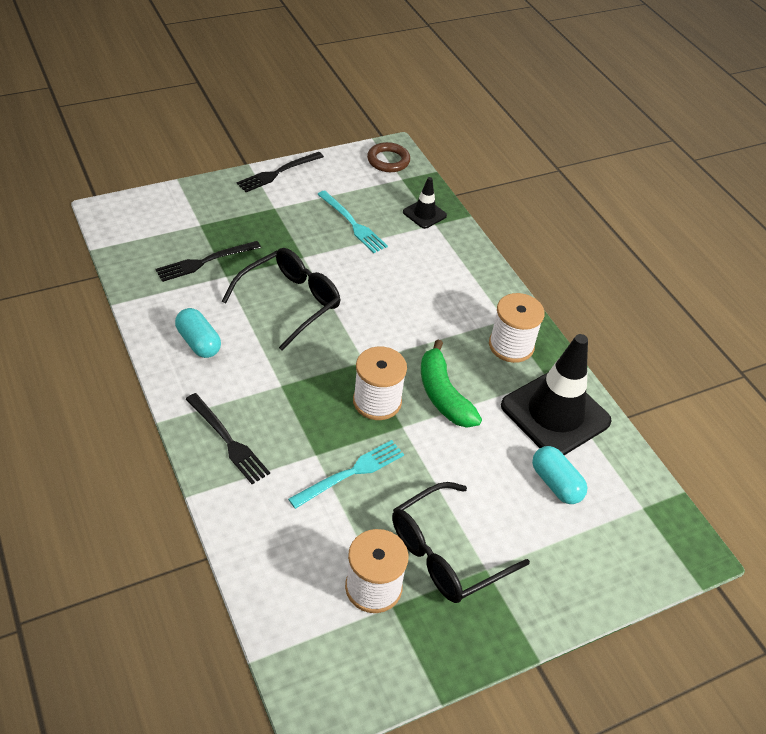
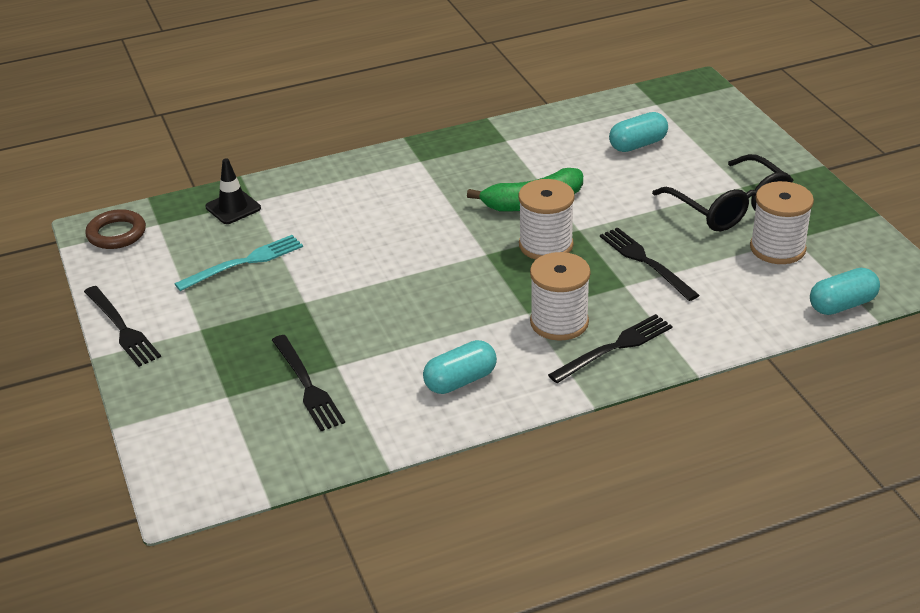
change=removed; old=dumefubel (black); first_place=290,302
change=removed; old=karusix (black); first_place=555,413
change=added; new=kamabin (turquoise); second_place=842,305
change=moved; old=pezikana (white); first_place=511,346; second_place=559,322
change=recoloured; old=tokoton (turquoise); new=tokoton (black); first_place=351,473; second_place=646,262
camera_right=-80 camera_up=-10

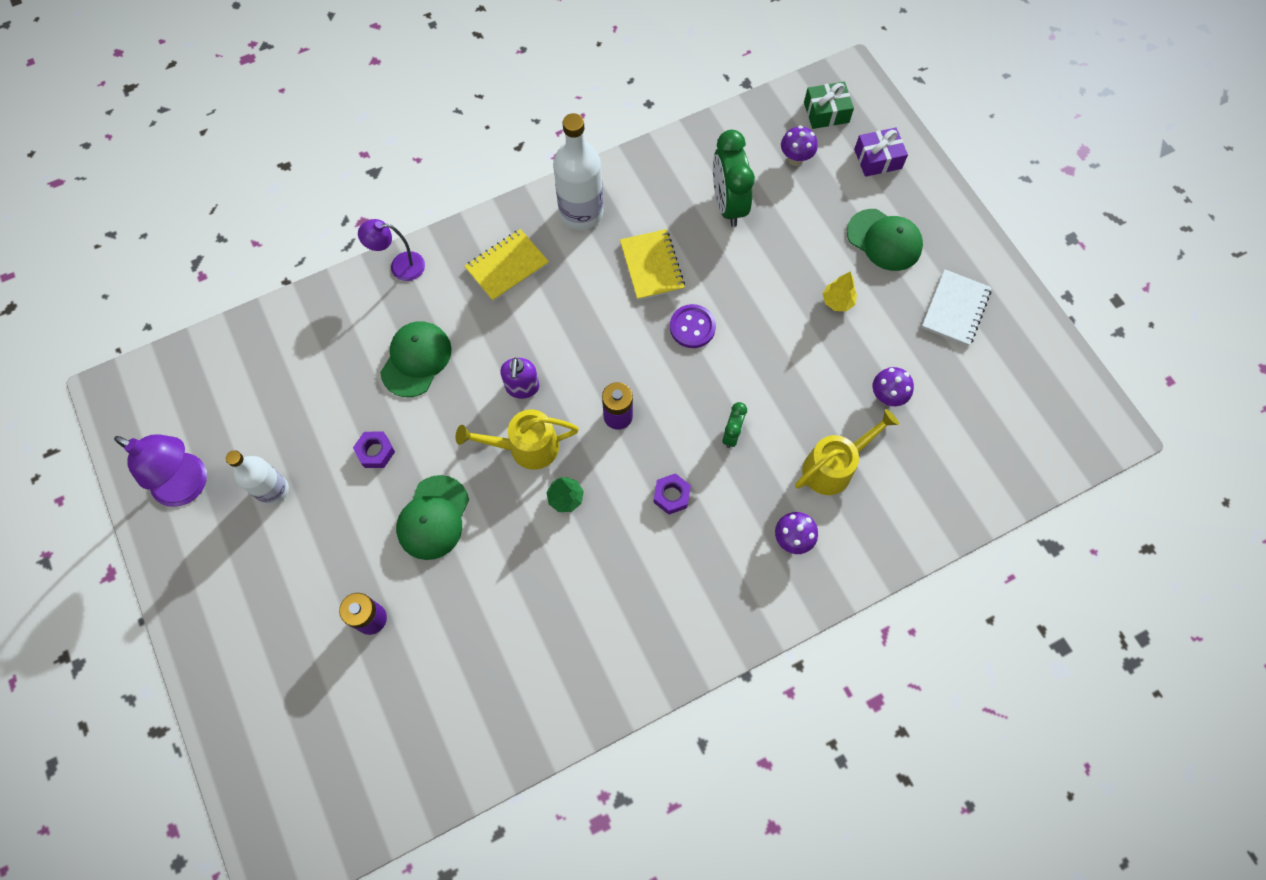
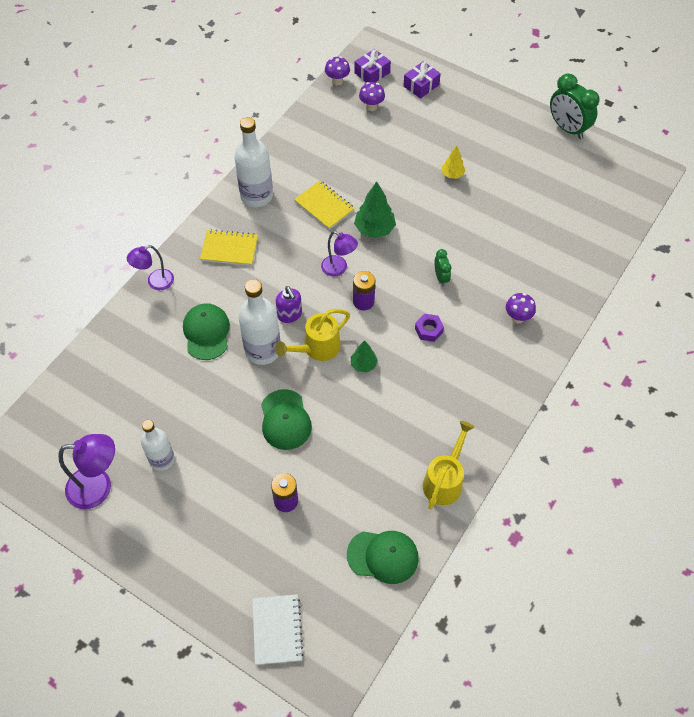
change=removed; old=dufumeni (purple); first_place=375,452
change=added; new=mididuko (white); second_place=263,350
change=added; new=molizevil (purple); second_place=339,269
change=moved; old=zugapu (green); first_place=728,205; second_place=567,128
change=moved; old=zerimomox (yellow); first_place=834,466; second_place=445,480
change=moved; old=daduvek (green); first_place=884,240; second_place=383,556
change=moved; old=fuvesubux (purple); first_place=886,397; second_place=337,81
change=moved; old=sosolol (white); first_place=955,309; second_place=277,630
change=replaced; old=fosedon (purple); new=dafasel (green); first_place=692,327; second_place=374,229
change=recoloured; old=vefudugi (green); new=vefudugi (purple); first_place=826,112; second_place=372,73
change=turned; old=sosolol (yellow); first_place=507,266; second_place=229,249; degrees=75
camera_right=-30 camera_up=-10

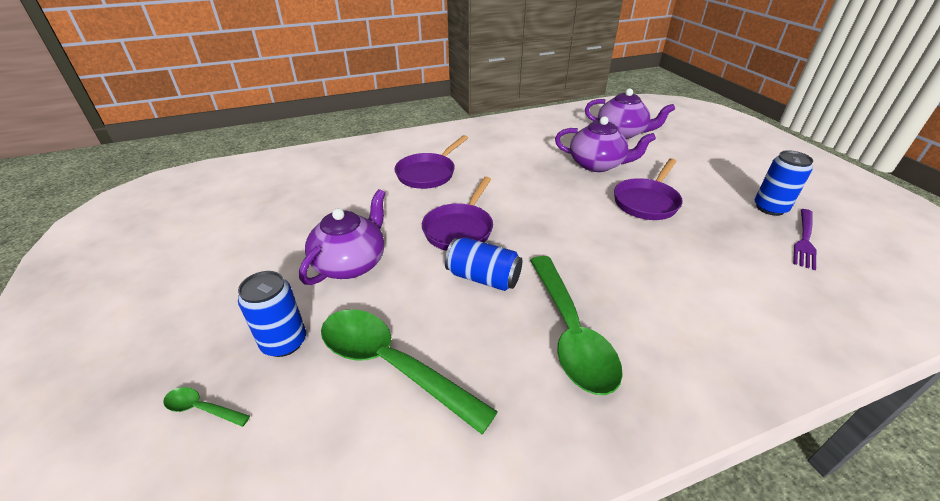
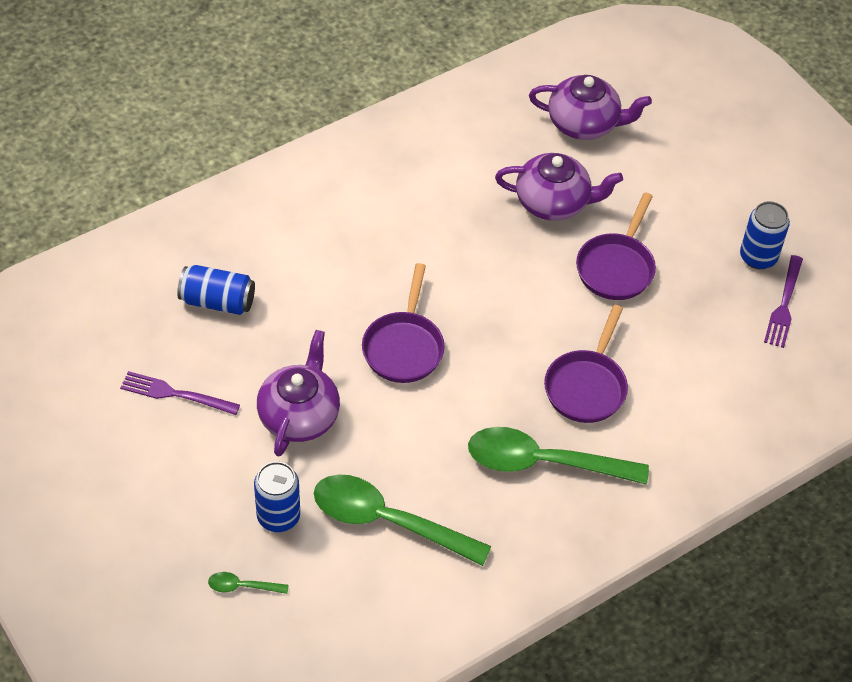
change=added; new=tokoton (purple); second_place=175,394
change=moved; old=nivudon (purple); first_place=428,173; second_place=586,386
change=moved; old=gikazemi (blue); first_place=483,277; second_place=217,301
change=turned; old=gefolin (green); first_place=571,333; second_place=543,462; degrees=120
camera_right=-15 camera_up=15

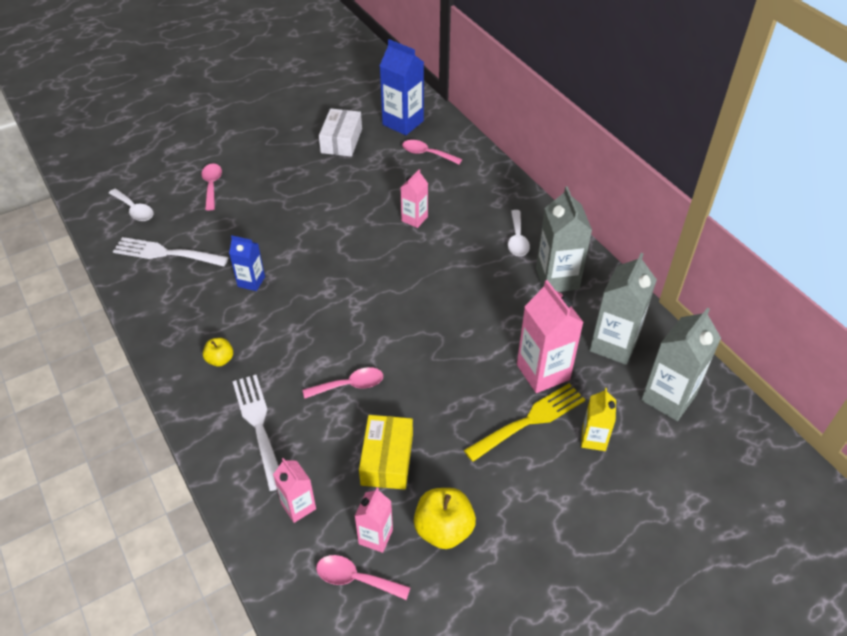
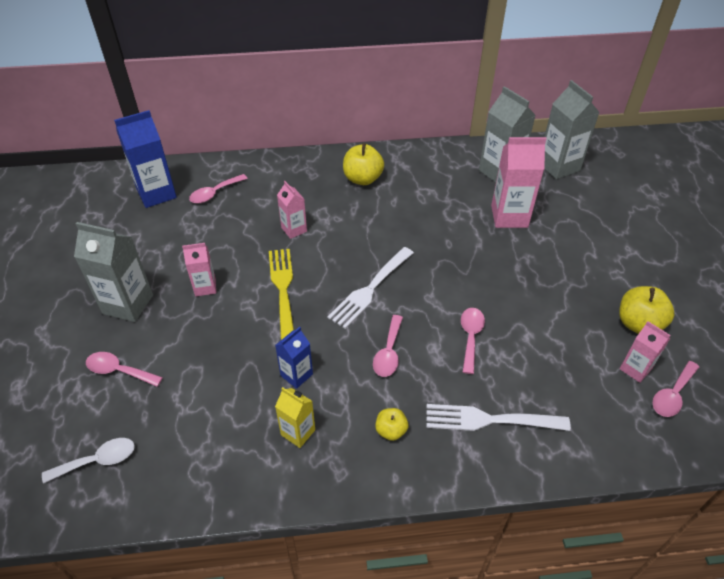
change=removed; old=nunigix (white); first_place=341,141
change=removed; old=nunigix (yellow); first_place=387,459
change=added; new=gefolin (pink); second_place=388,353
change=moved; old=tokoton (white); first_place=166,253; second_place=370,289
change=moved; old=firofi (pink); first_place=298,506; second_place=205,287
change=moved; old=tokoton (yellow); first_place=529,421; second_place=283,289
change=moved; old=firofi (grey); first_place=557,278; second_place=128,304
change=moved; old=firofi (yellow); first_place=593,439; second_place=298,432
change=replaced; old=gefolin (white); new=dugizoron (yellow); first_place=517,239; second_place=362,179
camera_right=-65 camera_up=0

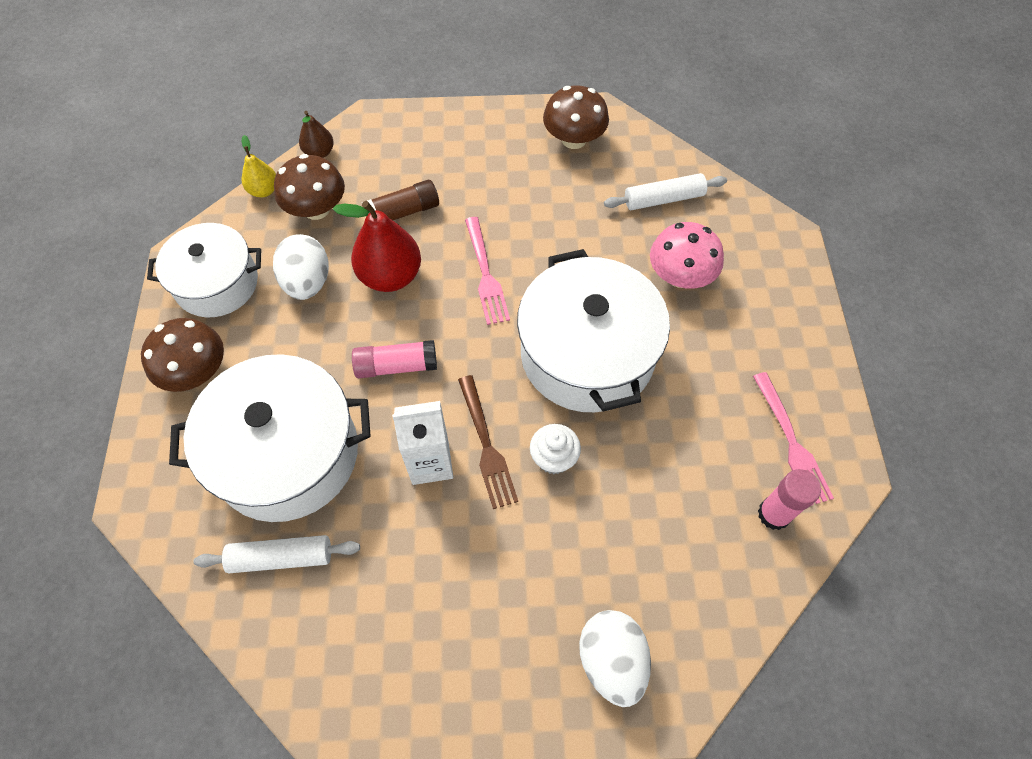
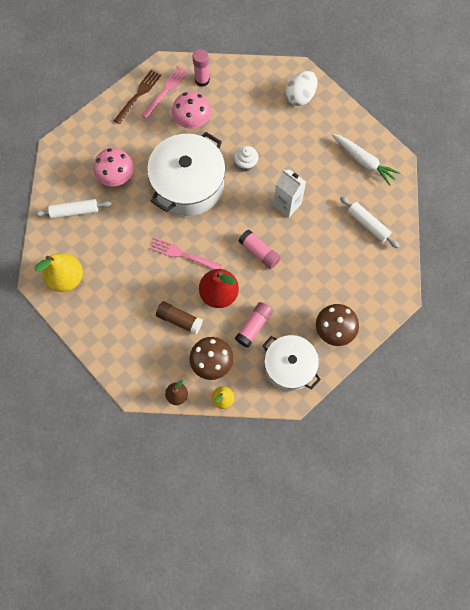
change=removed; old=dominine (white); first_place=287,454
change=added; new=fuvesubux (pink); second_place=192,120
change=added; new=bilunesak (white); second_place=363,161
change=moved; old=tokoton (brown); first_place=486,445; second_place=138,95
change=replaced; old=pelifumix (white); new=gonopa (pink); first_place=307,282; second_place=253,326
change=replaced; old=fuvesubux (brown); new=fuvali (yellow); first_place=574,139; second_place=66,278
change=turned; old=tokoton (pink); first_place=485,274; second_place=183,254; degrees=-105
change=turned; old=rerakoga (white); first_place=663,199; second_place=74,211; degrees=-45
camera_right=-130 camera_up=10

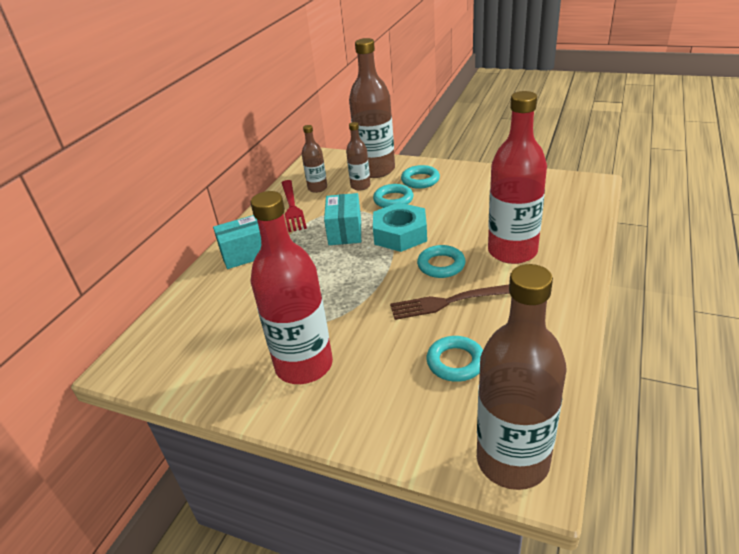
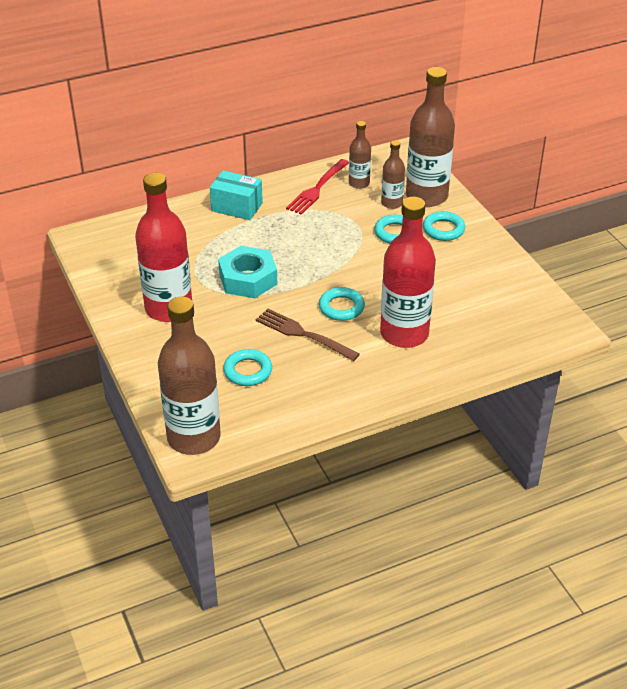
change=removed; old=nunigix (turquoise); first_place=345,231
change=moved; old=dufumeni (turquoise); first_place=400,234; second_place=248,279
camera_right=40 camera_up=5

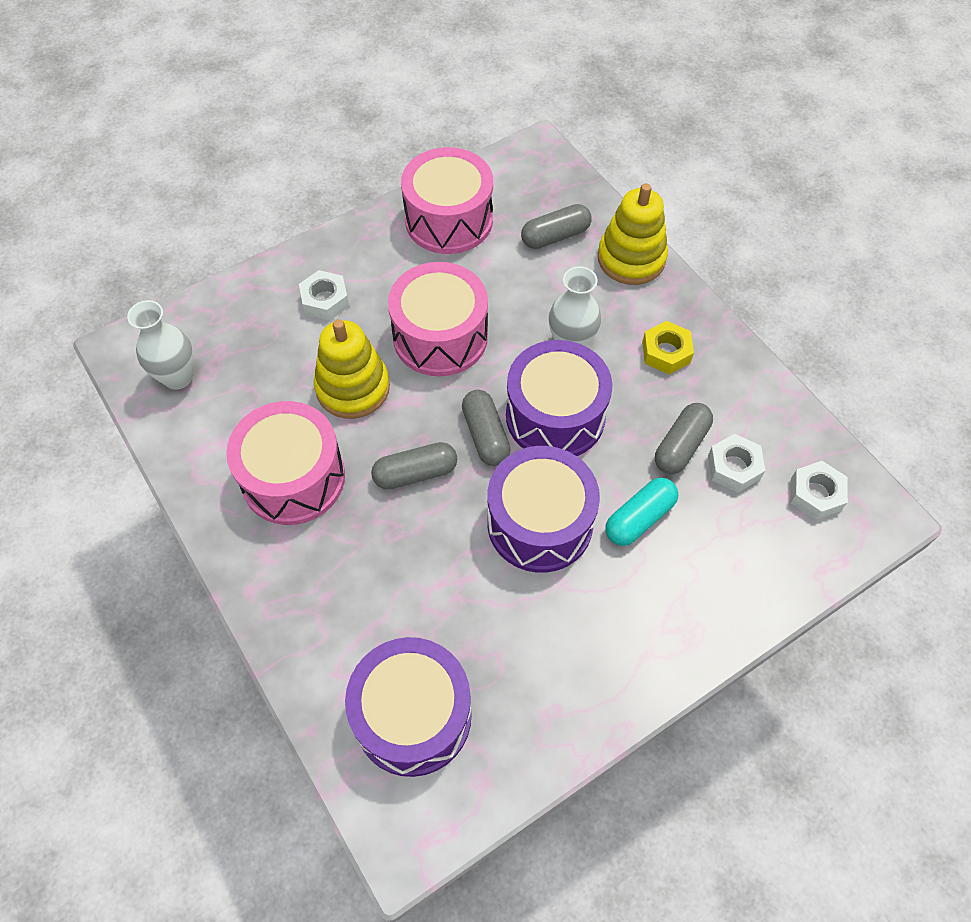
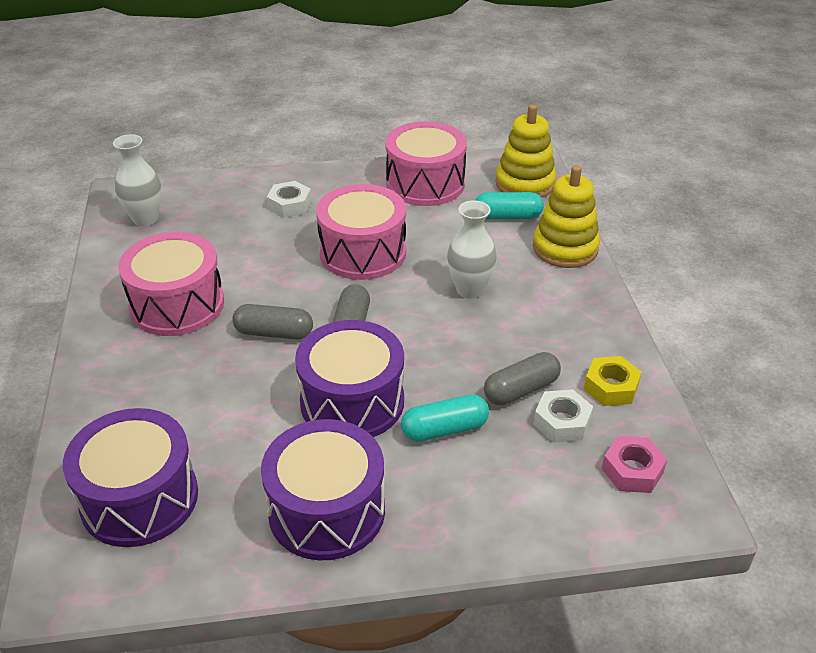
change=moved; old=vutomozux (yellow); first_place=353,388; second_place=525,184
change=moved; old=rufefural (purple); first_place=555,416; second_place=327,510
change=moved; old=dufumeni (yellow); first_place=666,352; second_place=611,387
change=recoloured; old=kamabin (grey); new=kamabin (turquoise); first_place=555,236; second_place=507,216
change=recoloured; old=dufumeni (white); new=dufumeni (pink); first_place=815,494; second_place=632,470
camera_right=25 camera_up=-20

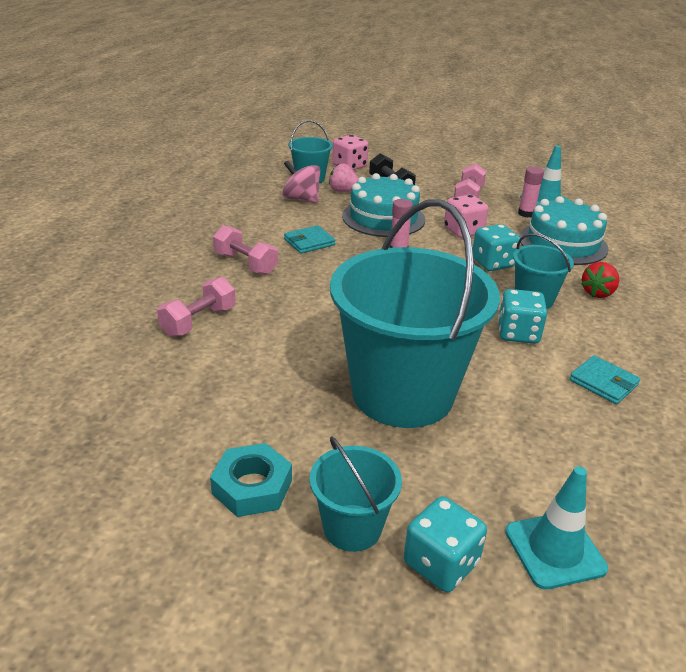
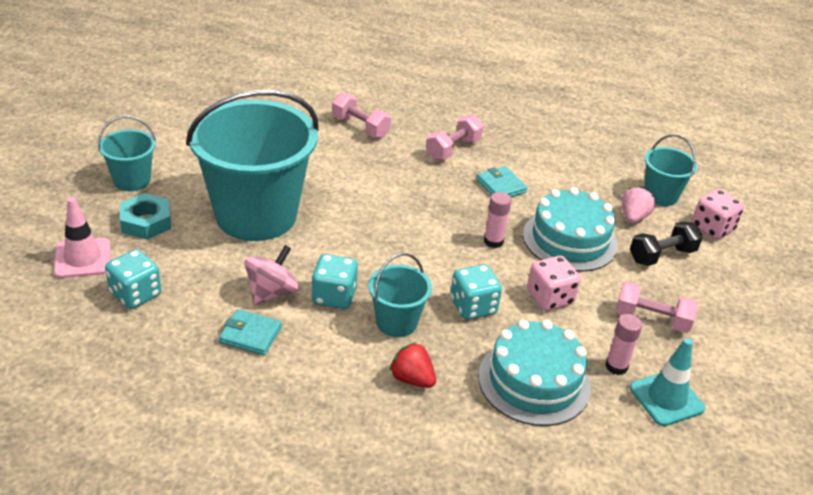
change=moved; old=dufumeni (turquoise); first_place=252,486; second_place=146,222
change=moved; old=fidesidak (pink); first_place=301,199; second_place=271,293
change=moved; old=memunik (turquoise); first_place=441,563; second_place=135,294
change=recoloured; old=karusix (turquoise); new=karusix (pink); first_place=554,550; second_place=83,258
change=turned; old=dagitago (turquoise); first_place=603,382; second_place=250,335; degrees=60
camera_right=90 camera_up=5

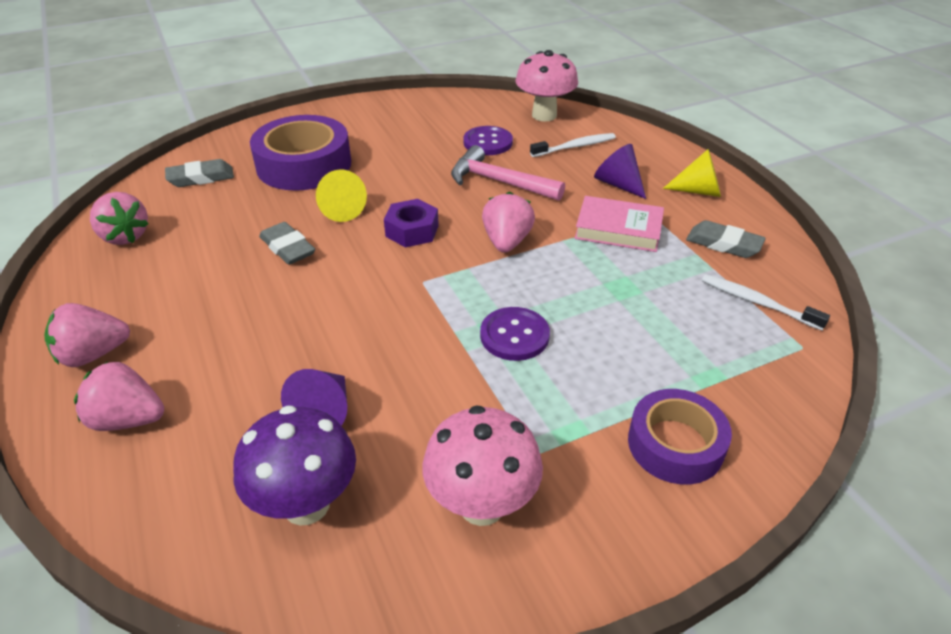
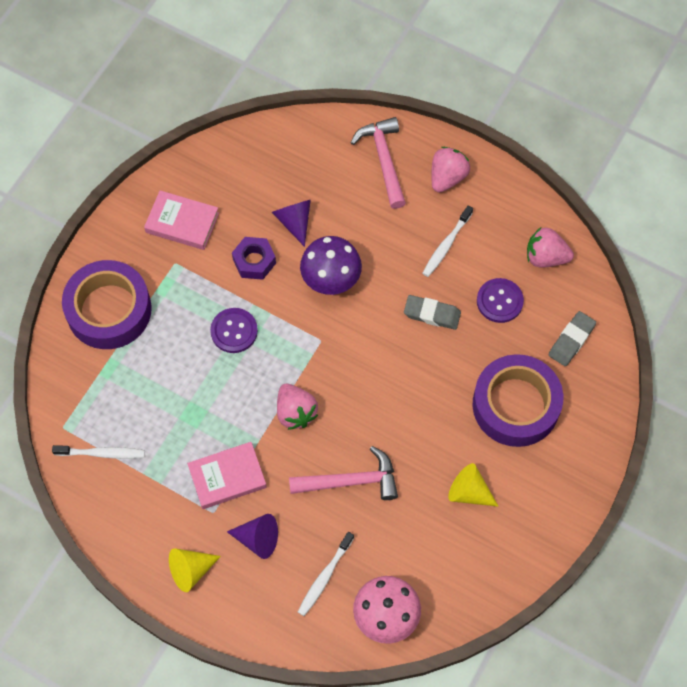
change=removed; old=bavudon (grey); first_place=723,244
change=added; new=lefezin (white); second_place=446,245
change=moved; old=fuvesubux (purple); first_place=306,504; second_place=331,281
change=moved; old=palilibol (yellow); first_place=340,210; second_place=469,492
change=moved; old=dufumeni (purple); first_place=412,231; second_place=254,261
change=moved; old=fosedon (purple); first_place=488,142; second_place=499,301
change=replaced; old=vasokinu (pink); new=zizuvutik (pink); first_place=128,419; second_place=384,160
change=replaced; old=fuvesubux (pink); new=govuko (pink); first_place=482,505; second_place=182,223
change=resized; old=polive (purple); first_place=675,444; second_place=109,310; factor=1.55
camera_right=145 camera_up=25

